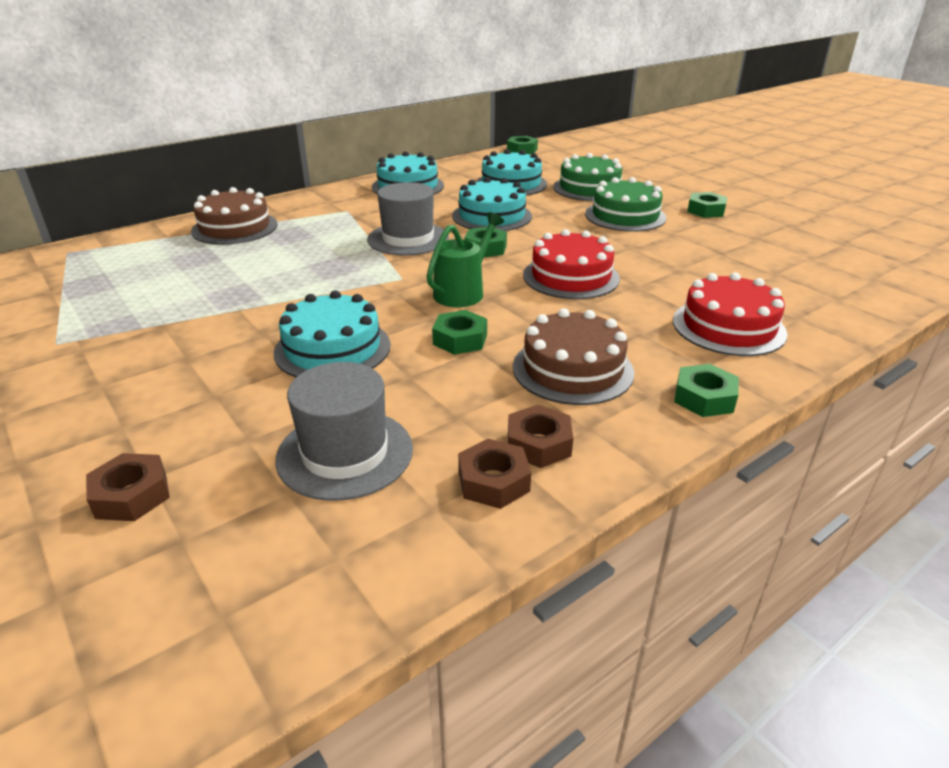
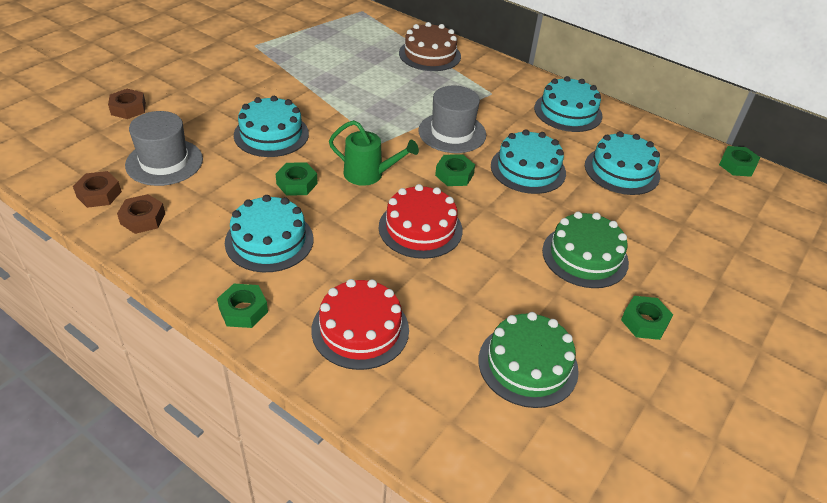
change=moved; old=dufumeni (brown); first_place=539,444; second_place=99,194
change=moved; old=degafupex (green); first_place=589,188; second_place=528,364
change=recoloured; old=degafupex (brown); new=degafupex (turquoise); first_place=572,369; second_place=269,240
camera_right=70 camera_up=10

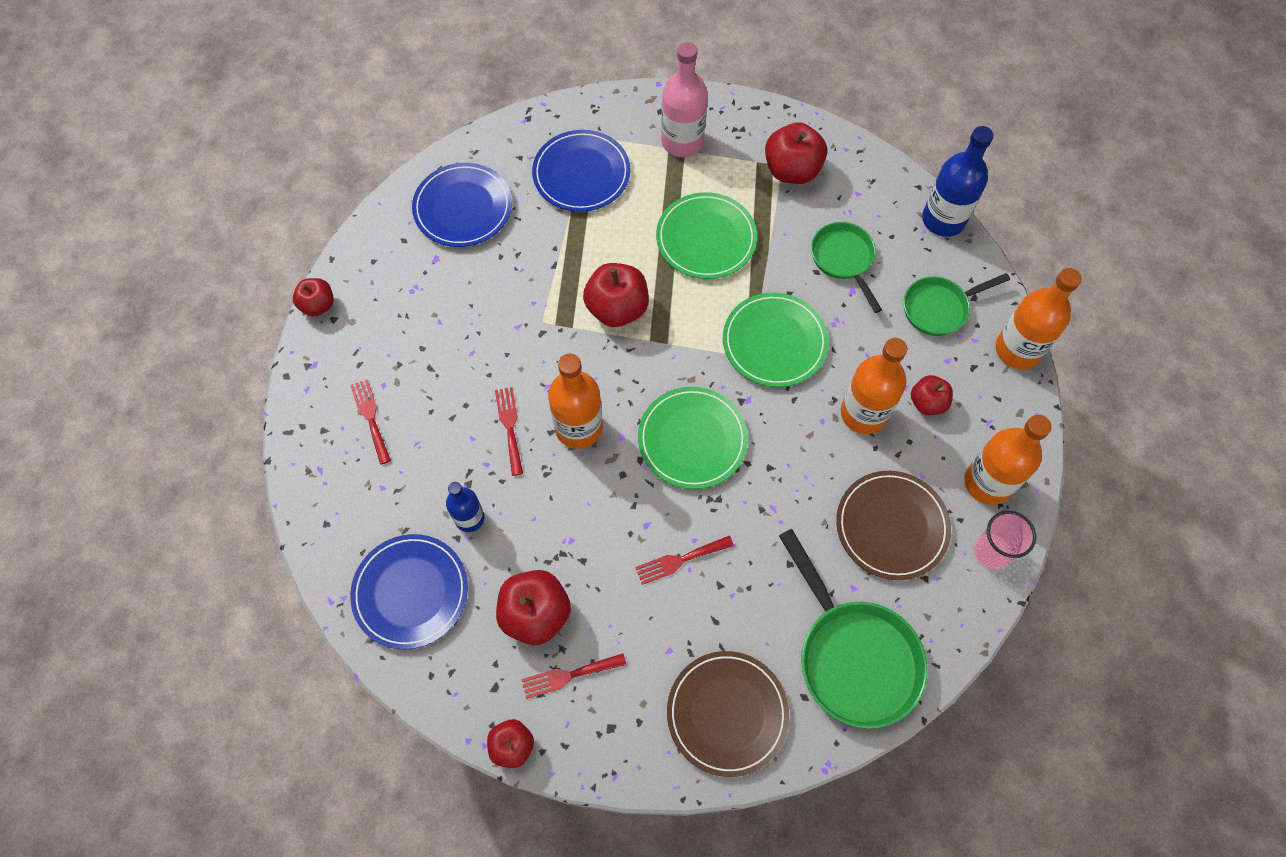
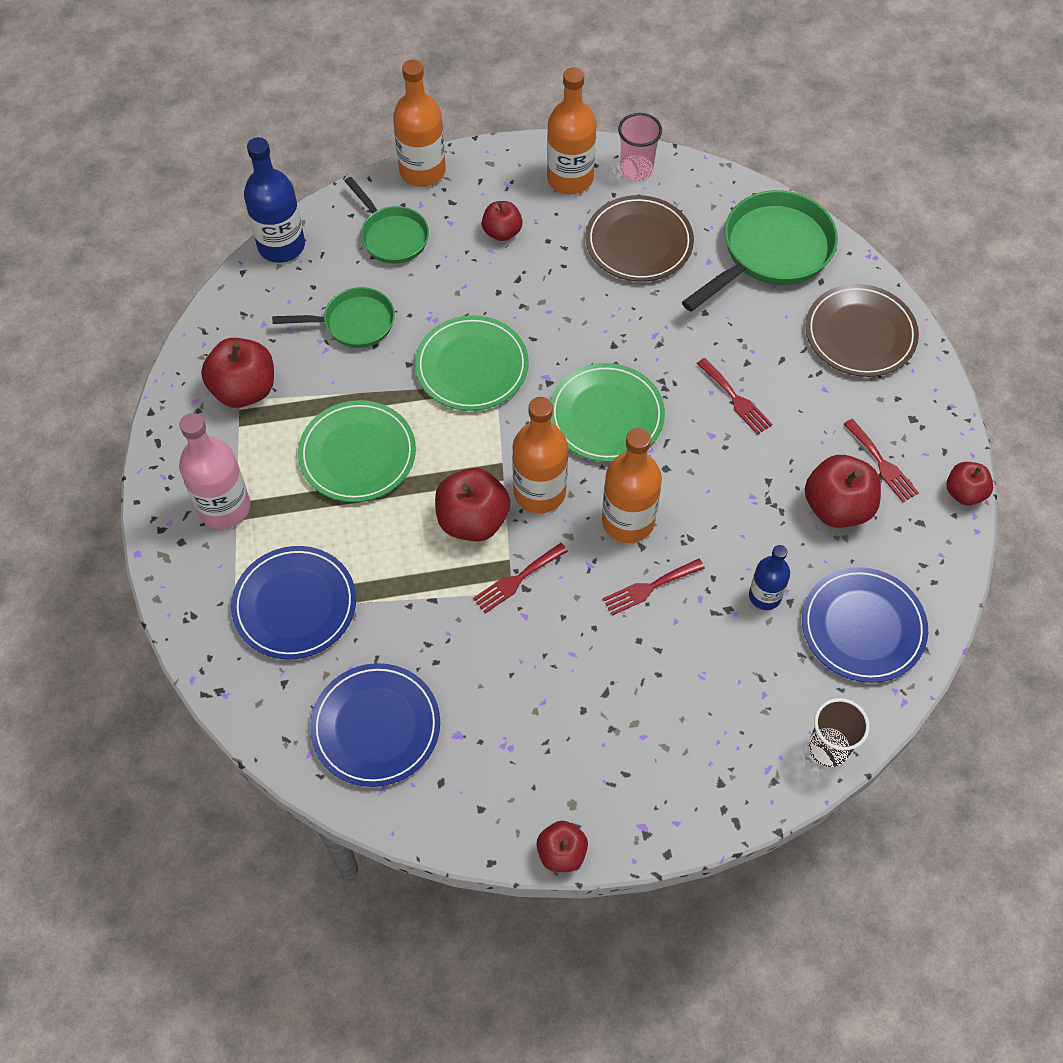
change=added; new=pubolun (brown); second_place=828,748
change=moved; old=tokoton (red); first_place=370,417; second_place=517,580
change=moved; old=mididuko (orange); first_place=863,413; second_place=539,492
change=turned; old=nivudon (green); first_place=844,260; second_place=353,323; degrees=-150
camera_right=-105 camera_up=-5

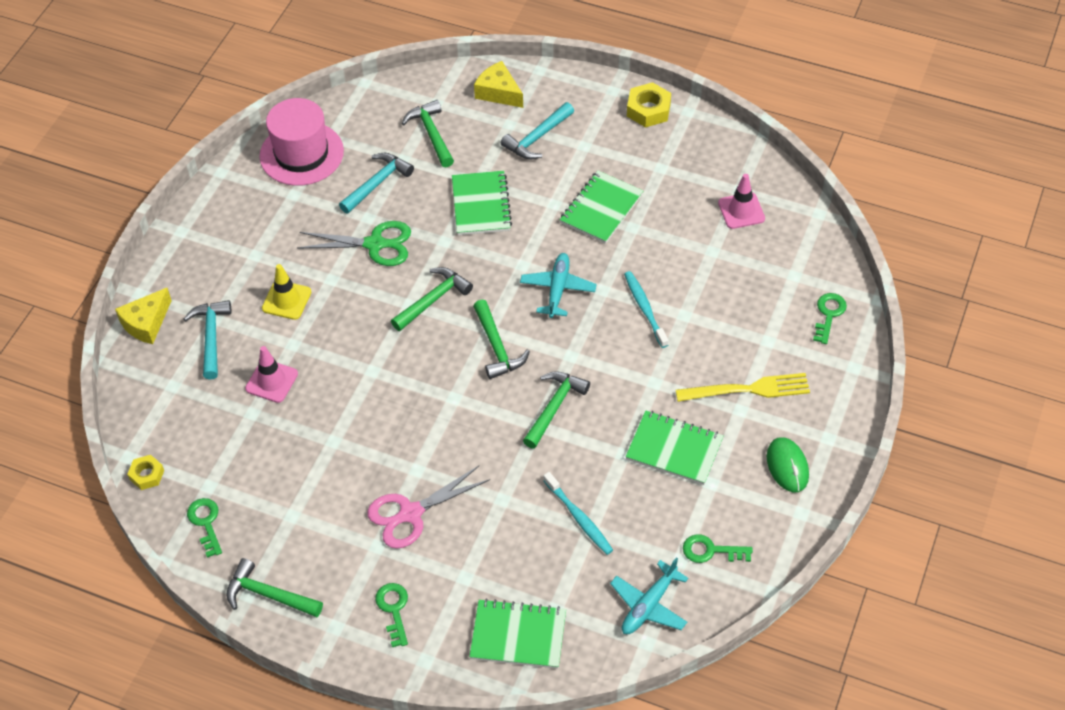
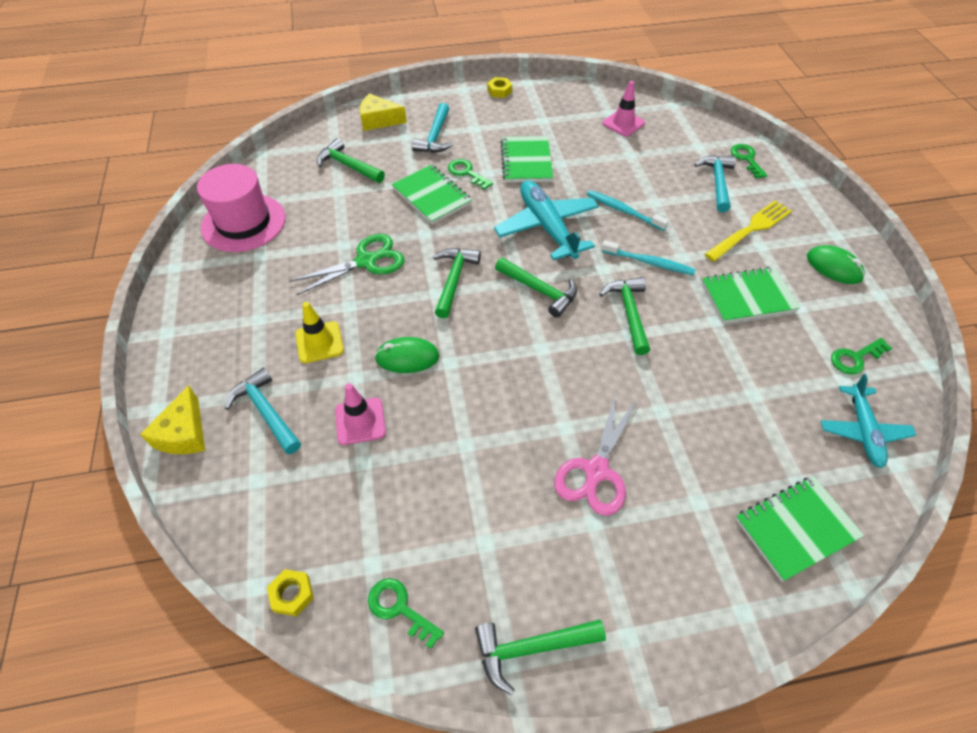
change=added; new=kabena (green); second_place=407,357
change=moved; old=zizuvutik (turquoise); first_place=377,183; second_place=717,182
change=moved; old=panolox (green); first_place=393,610; second_place=466,173
change=moved; old=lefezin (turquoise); first_place=579,517; second_place=649,262
change=resized; old=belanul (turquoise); first_place=558,289; second_place=546,227; factor=1.55
change=resized; old=dufumeni (yellow); first_place=648,110; second_place=499,91; factor=0.64
camera_right=-35 camera_up=0

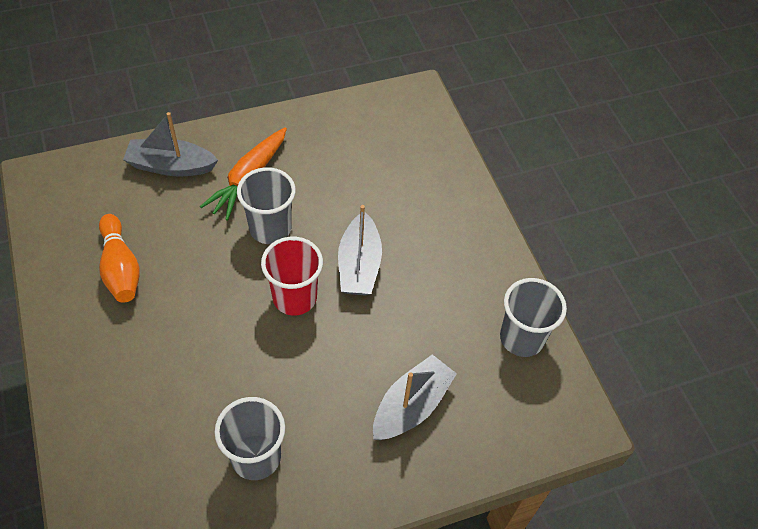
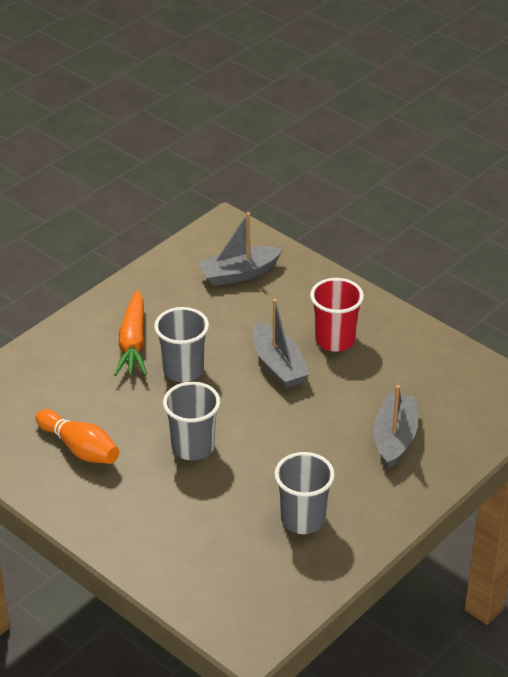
change=moved; old=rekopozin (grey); first_place=171,166; second_place=239,274
change=moved; old=pubolun (red); first_place=294,297; second_place=335,340
change=moved; old=pubolun (grey); first_place=521,338; second_place=193,447
camera_right=-25 camera_up=-15

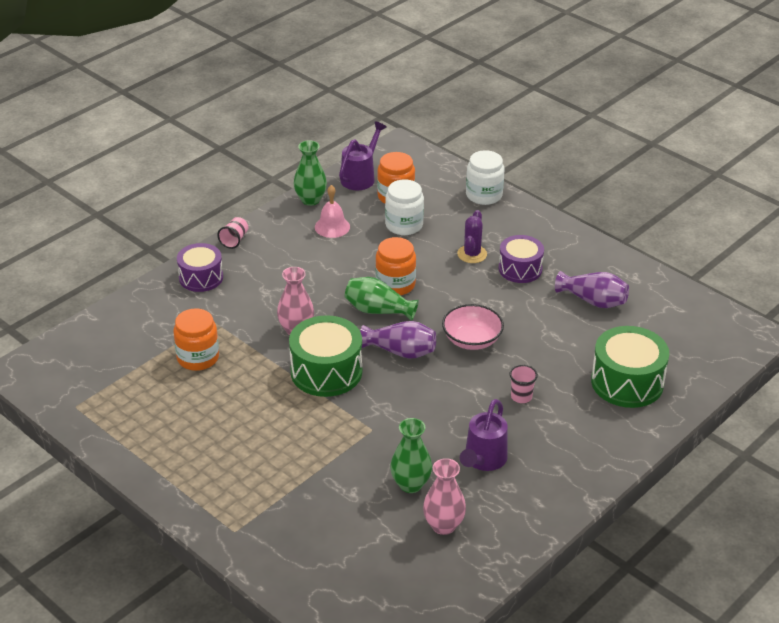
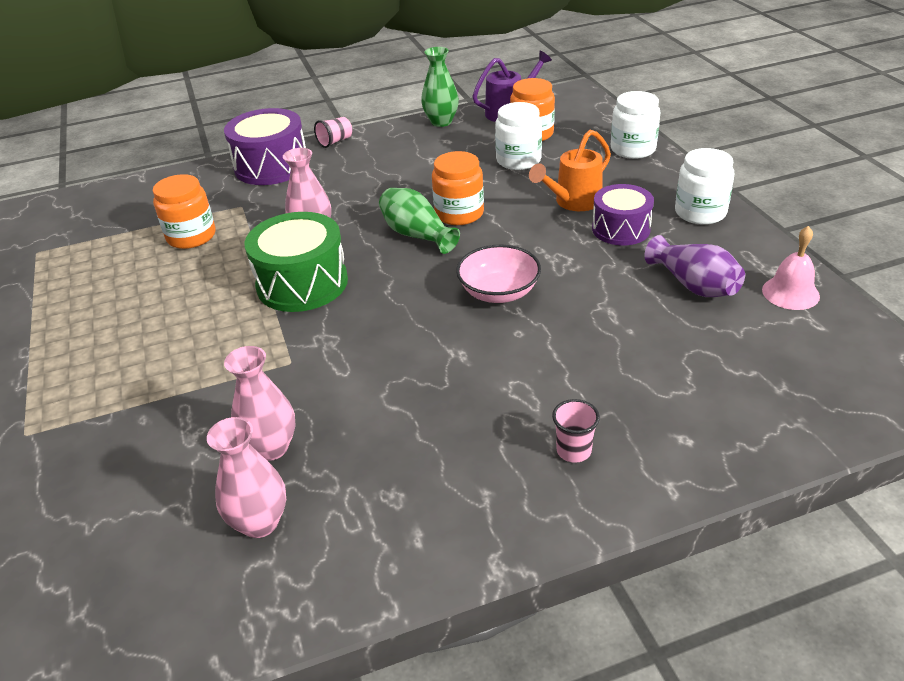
change=removed; old=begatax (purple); first_place=401,351
change=removed; old=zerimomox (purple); first_place=483,460
change=removed; old=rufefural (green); first_place=627,382
change=added; new=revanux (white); second_place=700,212
change=moved; old=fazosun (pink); first_place=332,227; second_place=790,293
change=moved; old=pubolun (pink); first_place=521,397; second_place=573,451
change=replaced; old=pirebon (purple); new=zerimomox (orange); first_place=472,254; second_place=573,202
change=recoloured; old=begatax (green); new=begatax (pink); first_place=410,484; second_place=271,448
change=resized; old=rufefural (purple); first_place=201,277; second_place=271,166; factor=1.51
camera_right=30 camera_up=0

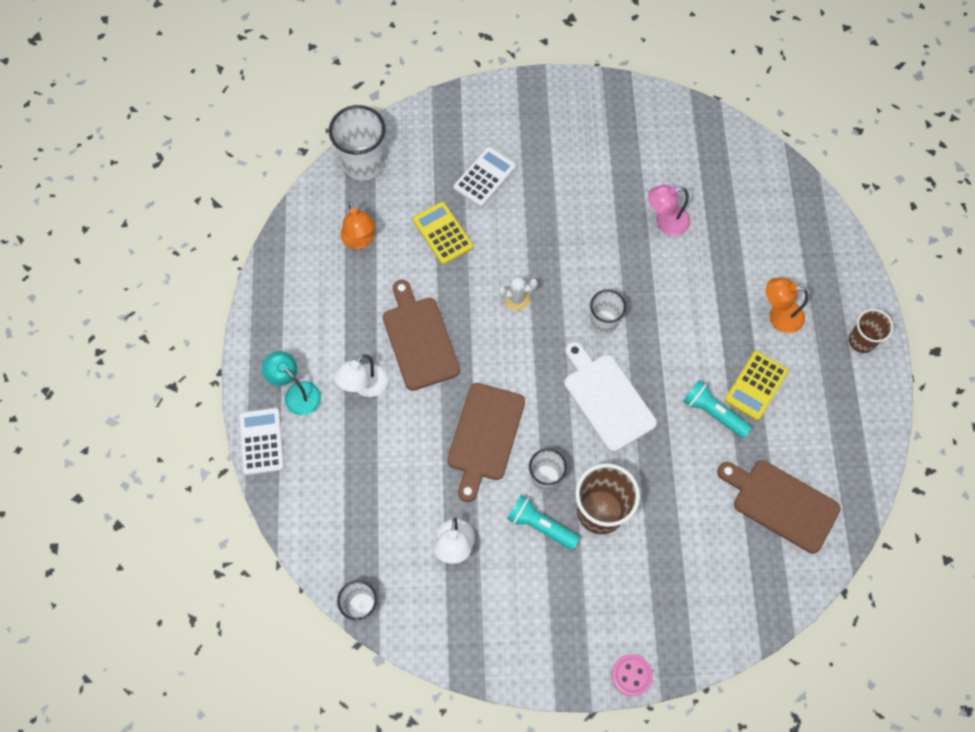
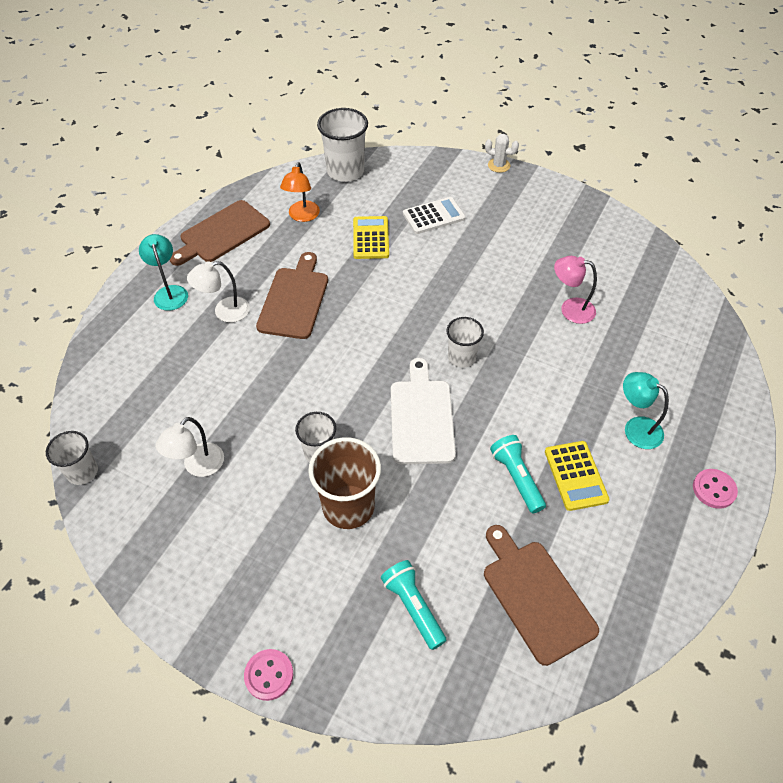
change=removed; old=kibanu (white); first_place=262,441
change=moved; old=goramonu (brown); first_place=485,436; second_place=222,233
change=moved; old=pirebon (white); first_place=517,299; second_place=499,165
change=moved; old=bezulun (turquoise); first_place=540,525; second_place=413,607
change=replaced; old=pubolun (brown); new=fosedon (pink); first_place=861,340; second_place=714,489
change=recoloured; old=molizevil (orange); new=molizevil (turquoise); first_place=778,316; second_place=636,428
change=turned; old=kibanu (yellow); first_place=756,385; second_place=575,476; degrees=-75
camera_right=30 camera_up=-15

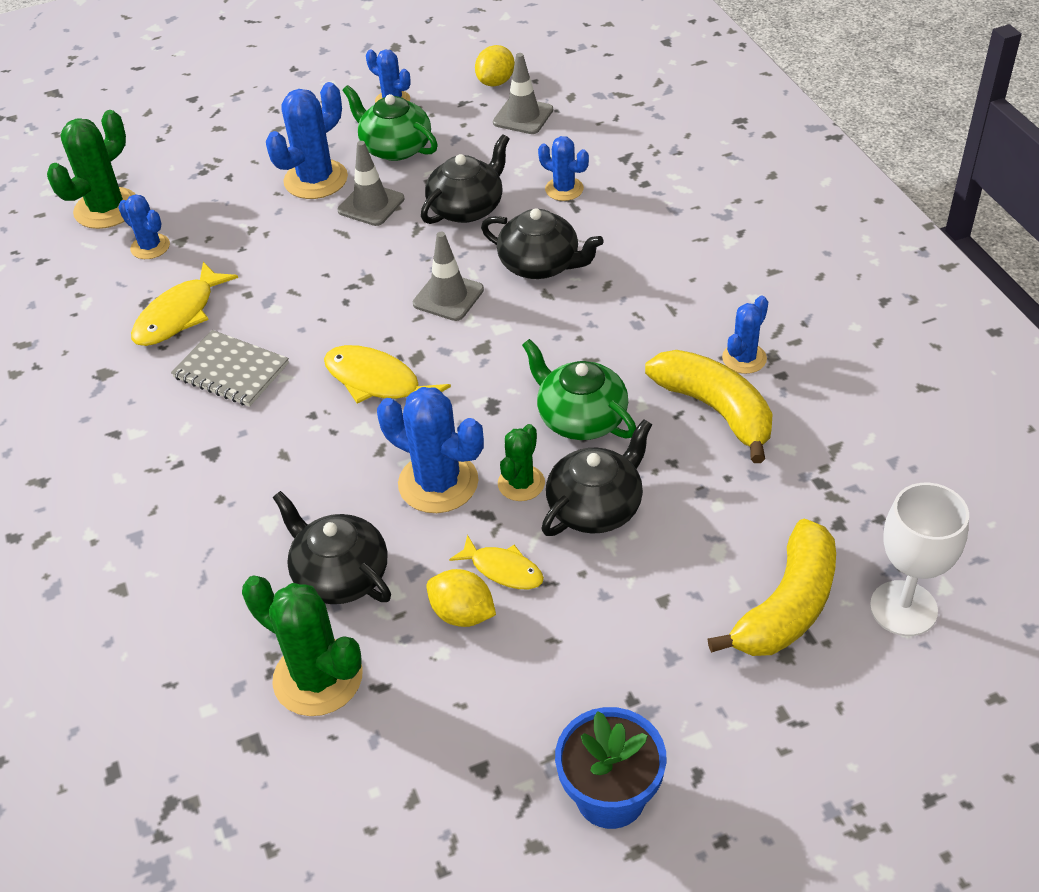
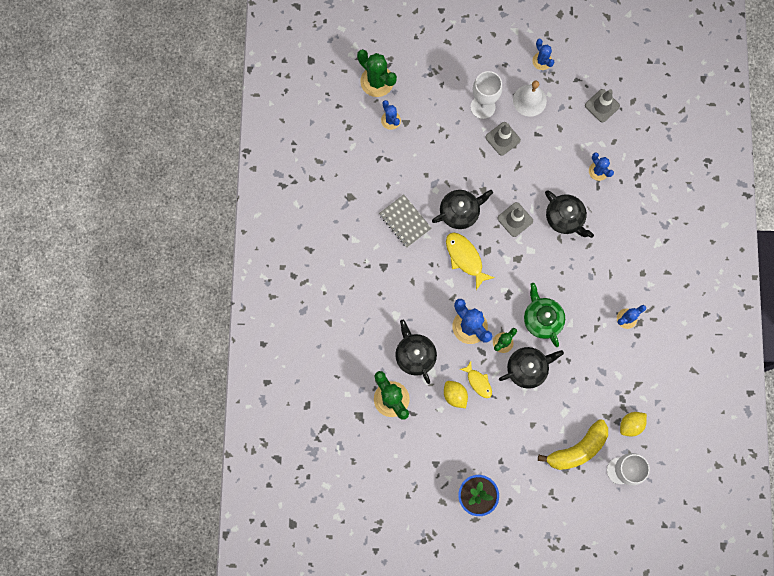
change=removed; old=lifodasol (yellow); first_place=179,315
change=removed; old=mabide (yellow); first_place=715,410
change=moved; old=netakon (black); first_place=467,208; second_place=460,212
change=moved; old=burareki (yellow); first_place=496,82; second_place=630,424
change=replaced; old=pirebon (blue); new=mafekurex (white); first_place=316,180; second_place=482,107
change=replaced; old=netakon (green); new=fazosun (white); first_place=395,147; second_place=529,100
change=turned; old=pirebon (green); first_place=106,209; second_place=377,81; degrees=75
camera_right=20 camera_up=30

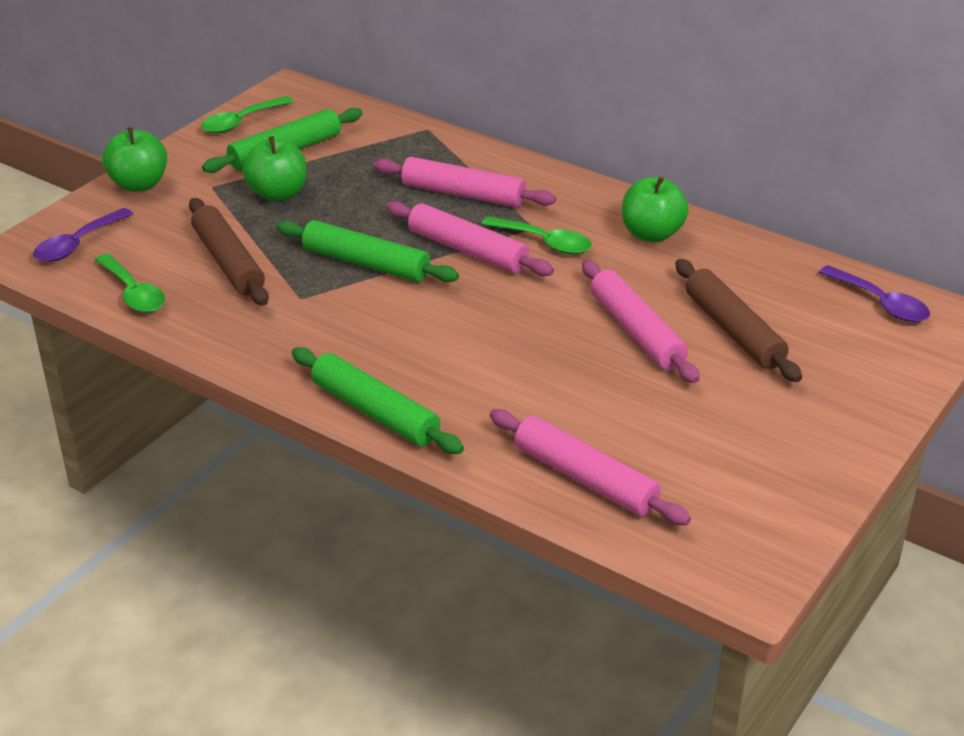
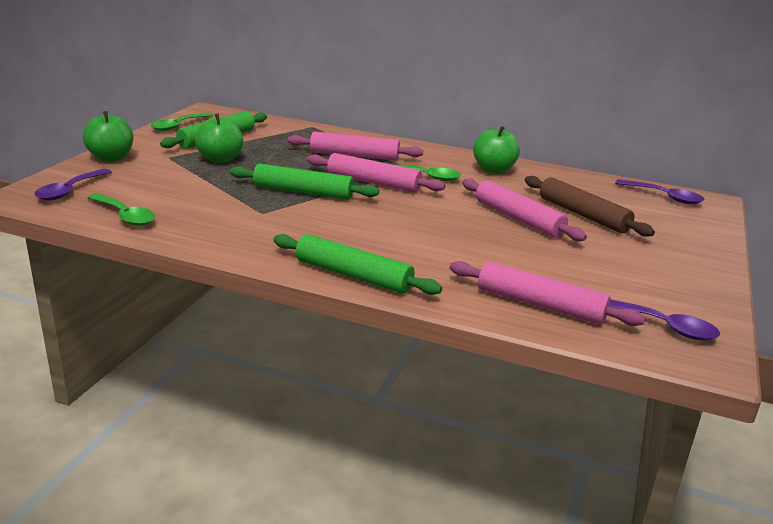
change=removed; old=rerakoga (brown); first_place=229,262
change=added; new=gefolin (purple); second_place=663,326
camera_right=-15 camera_up=-10

